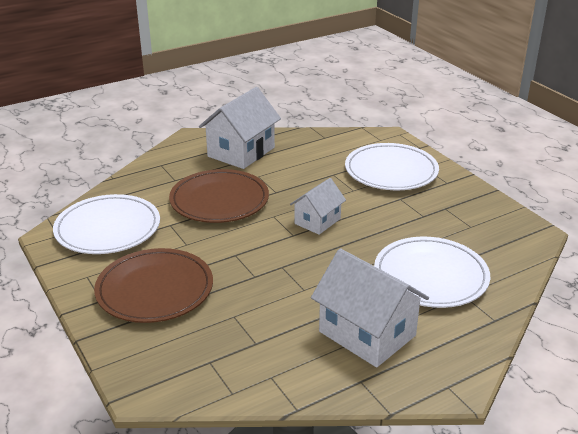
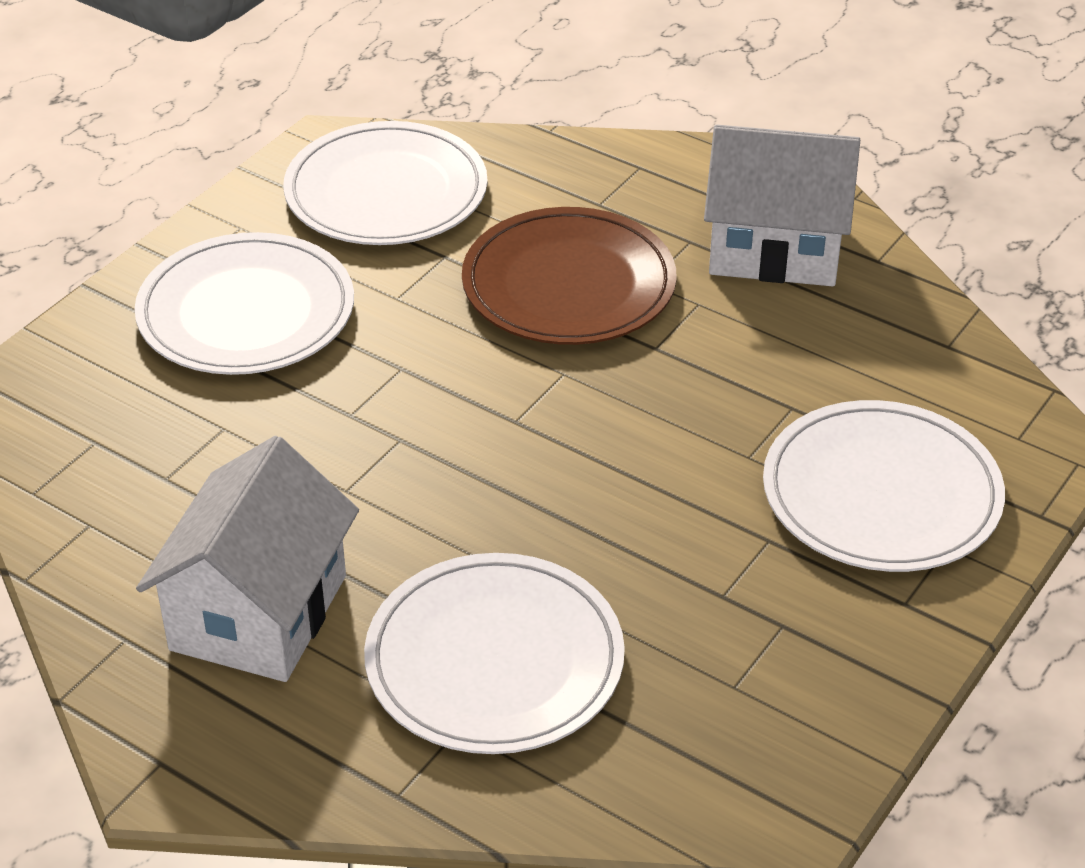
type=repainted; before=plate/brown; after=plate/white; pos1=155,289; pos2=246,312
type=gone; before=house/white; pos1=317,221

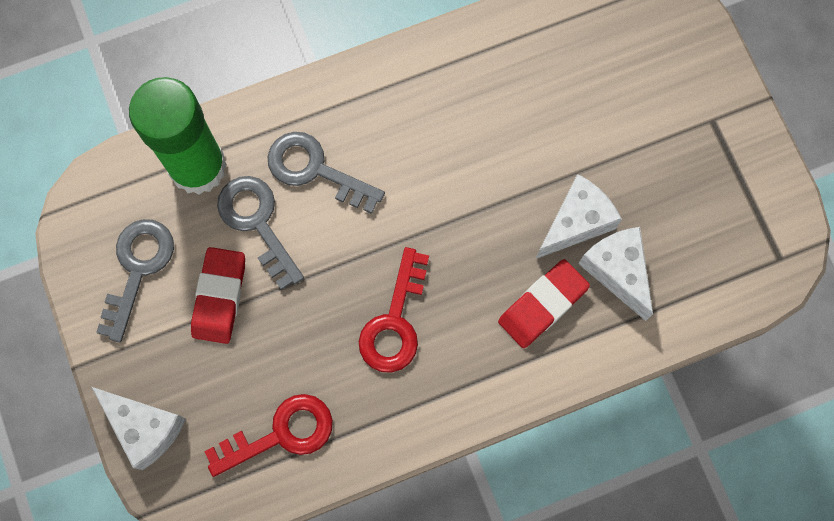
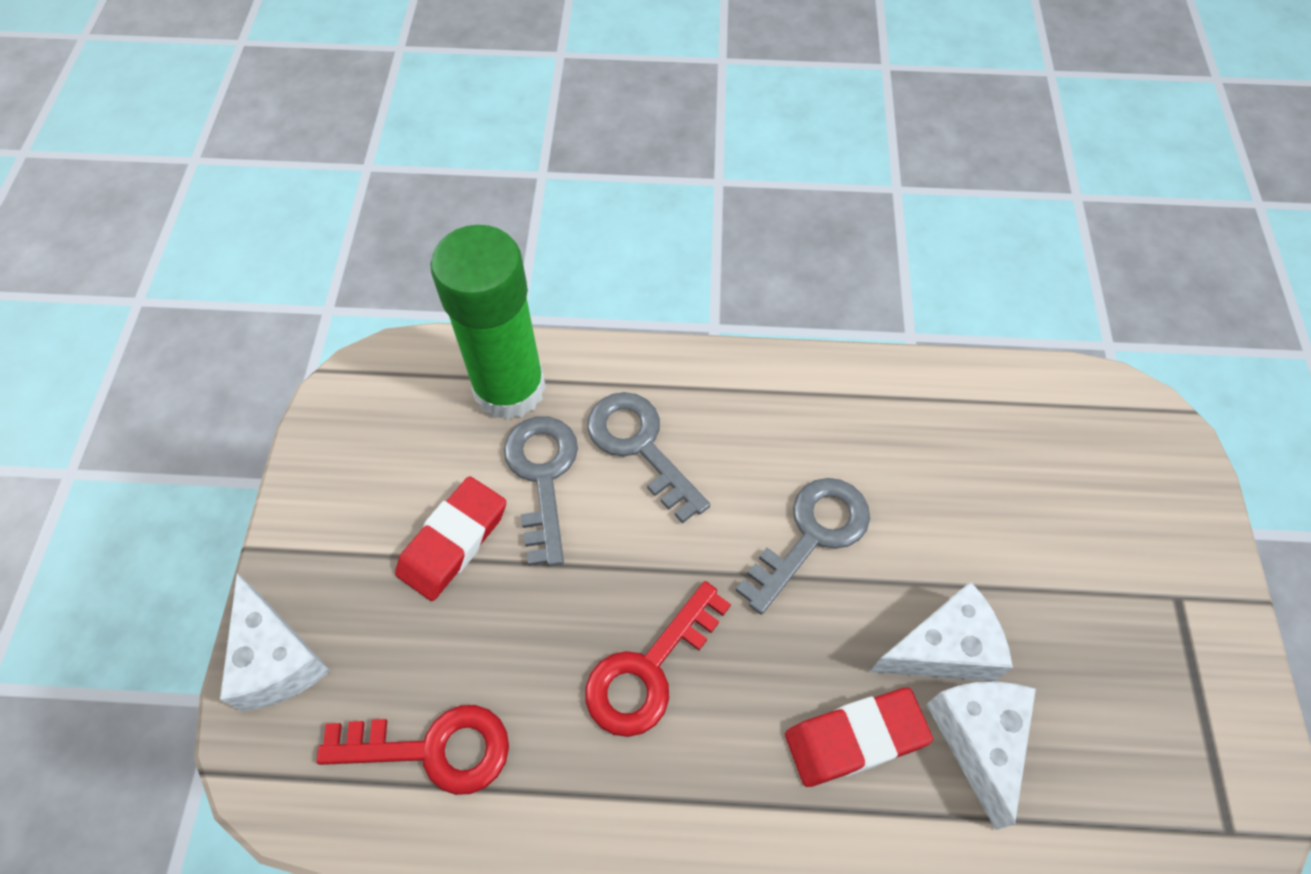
type=shifted; before=key/grey; pos1=137,269; pos2=812,535

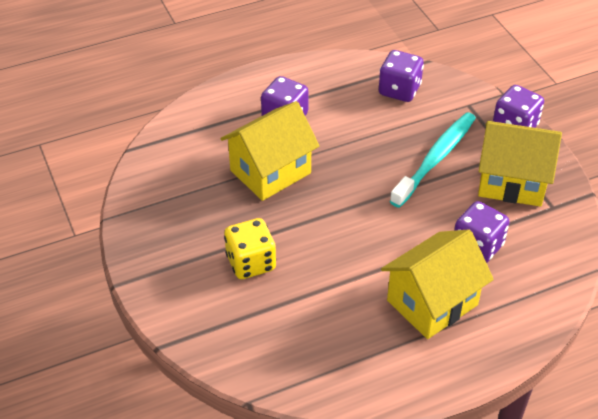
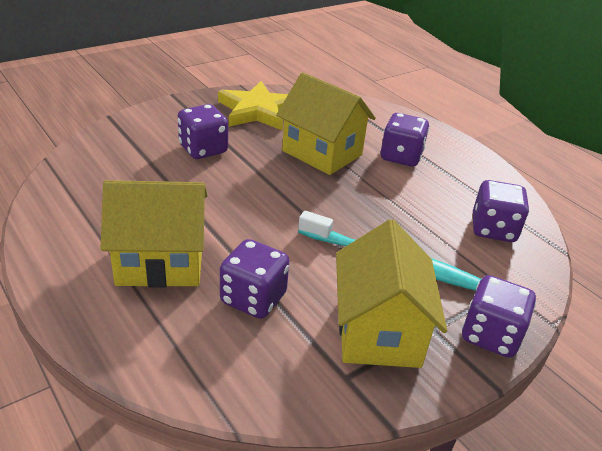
type=rotated; before=house/yellow; pos1=432,302; pos2=160,262; turn=-45
type=repainted; before=dice/yellow; after=dice/purple; pos1=251,263; pos2=203,149
type=new; after=star/yellow; pos2=257,111

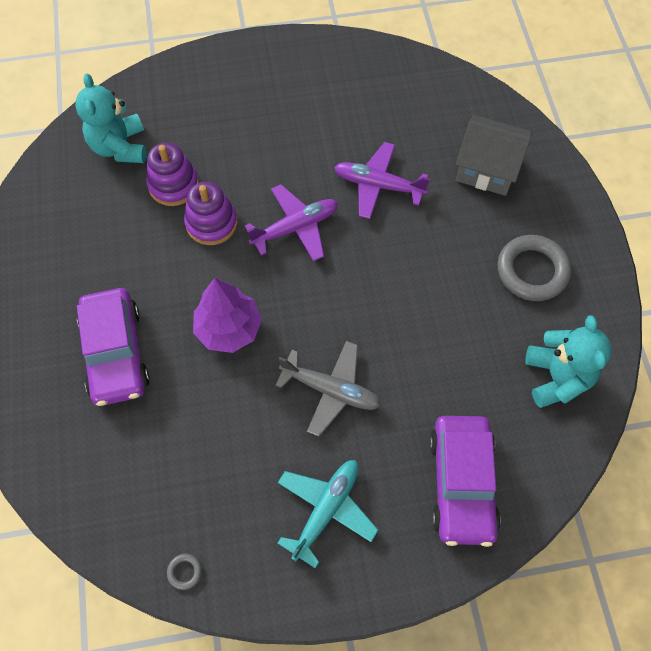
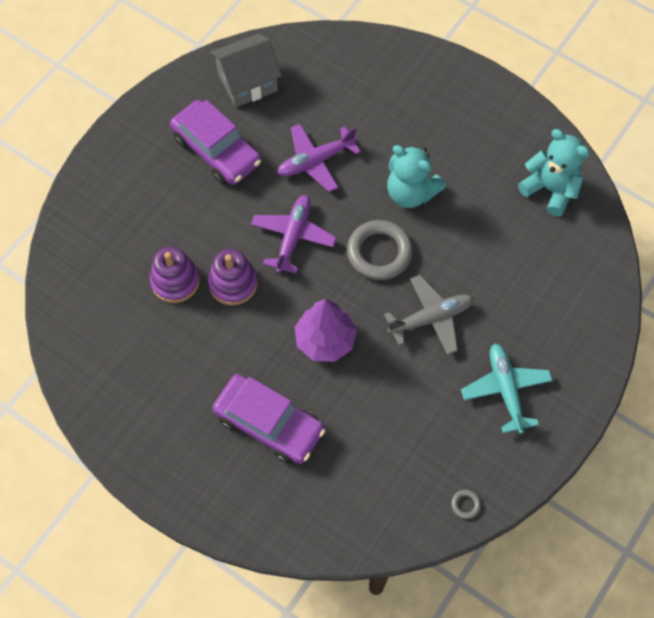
type=shifted; before=car/purple; pos1=461,483; pos2=217,150
type=shifted; before=house/grey; pos1=487,168; pos2=247,82
type=shifted; before=ring/grey; pos1=532,271; pos2=379,252
type=shifted; before=teddy bear/turquoise; pos1=120,147; pos2=411,193

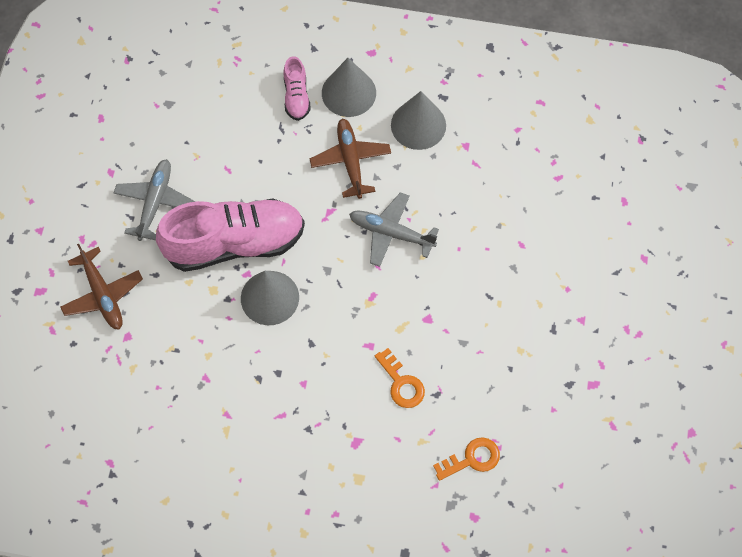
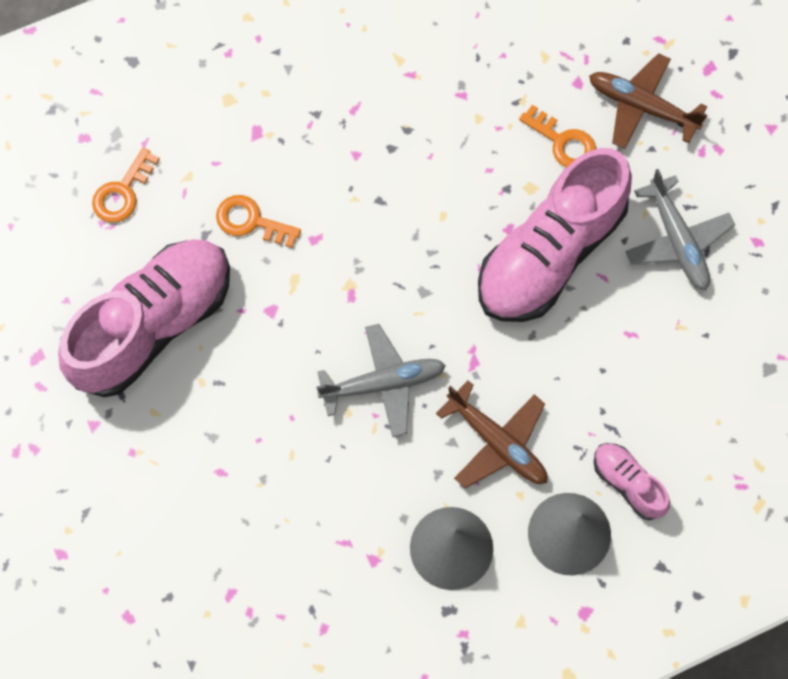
type=new; after=shoe/pink; pos2=153,325
type=new; after=key/orange; pos2=563,142
type=gone; before=cone/grey; pos1=269,297

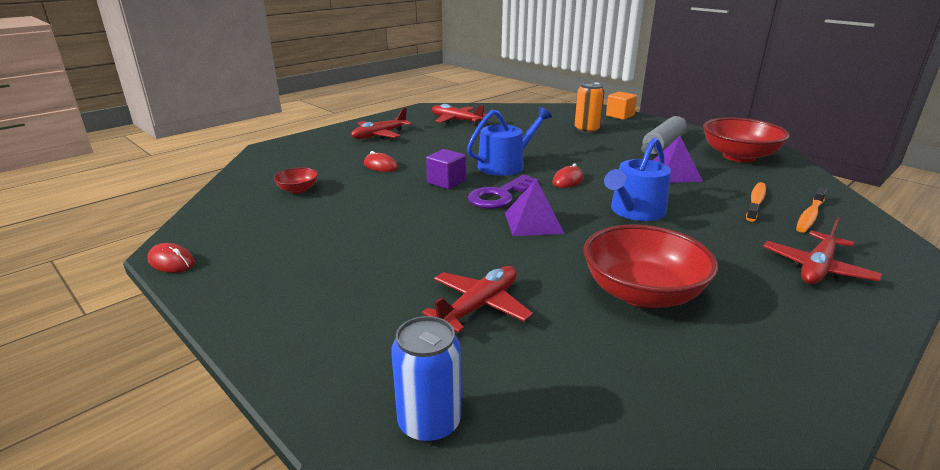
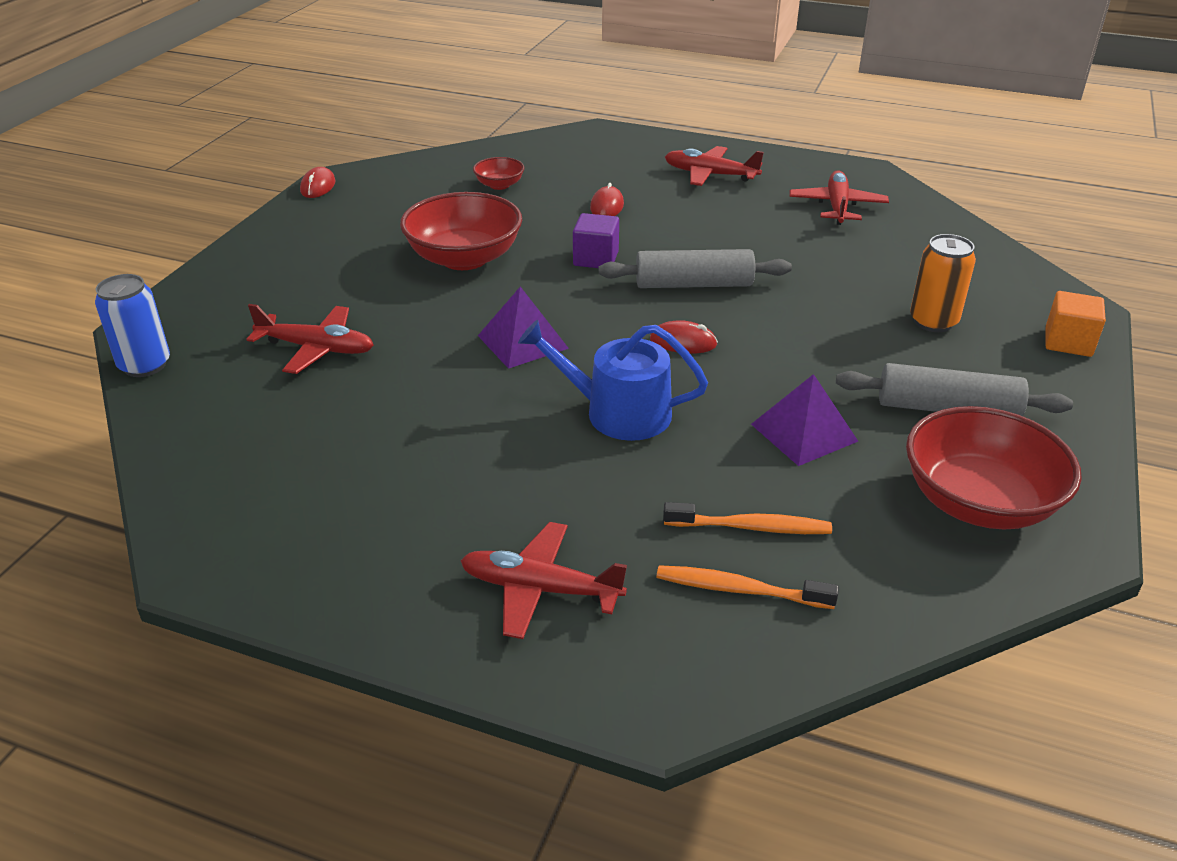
type=shifted; before=bowl/red; pos1=642,293; pos2=464,258
type=swapped; before=watering can/blue; after=rolling pin/grey; pos1=505,165; pos2=693,284
type=gone; before=key/purple; pos1=499,196

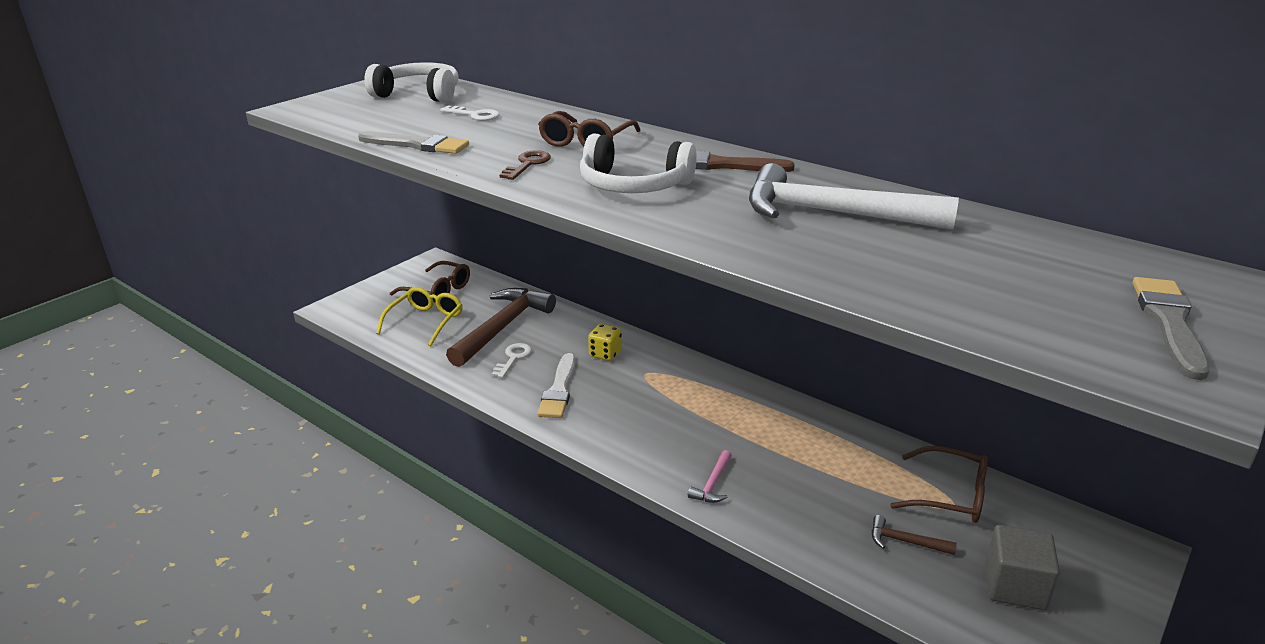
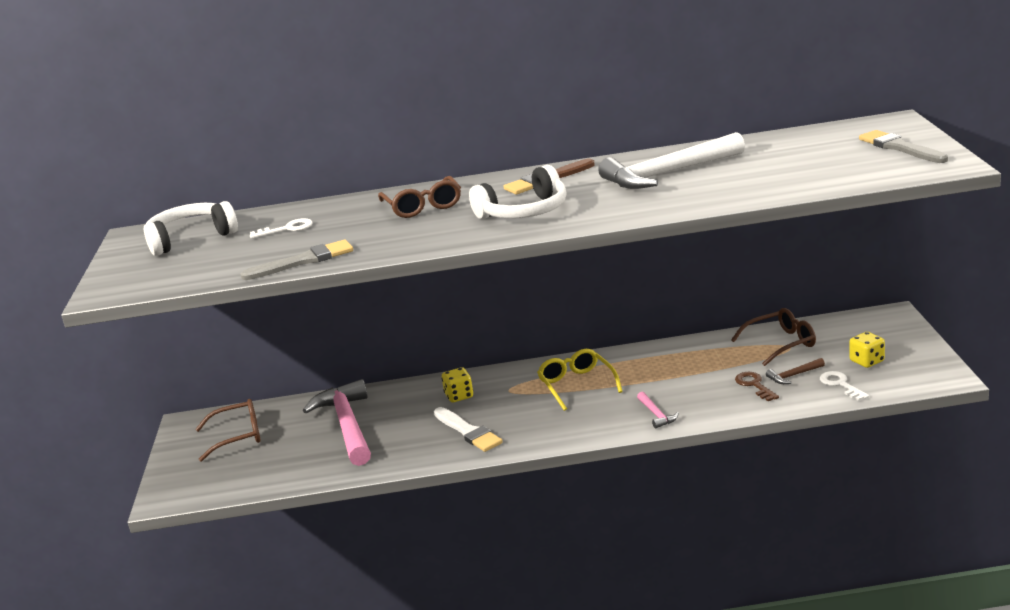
type=repainted; before=hammer/brown; after=hammer/pink; pos1=503,327; pos2=347,425
type=shifted; before=glasses/yellow; pos1=425,322; pos2=577,385
type=shifted; before=key/brown; pos1=527,164; pos2=754,385
type=shifted; before=key/white; pos1=513,358; pos2=840,385
type=swapped; before=cube/grey; after=dice/yellow; pos1=1015,586; pos2=867,361

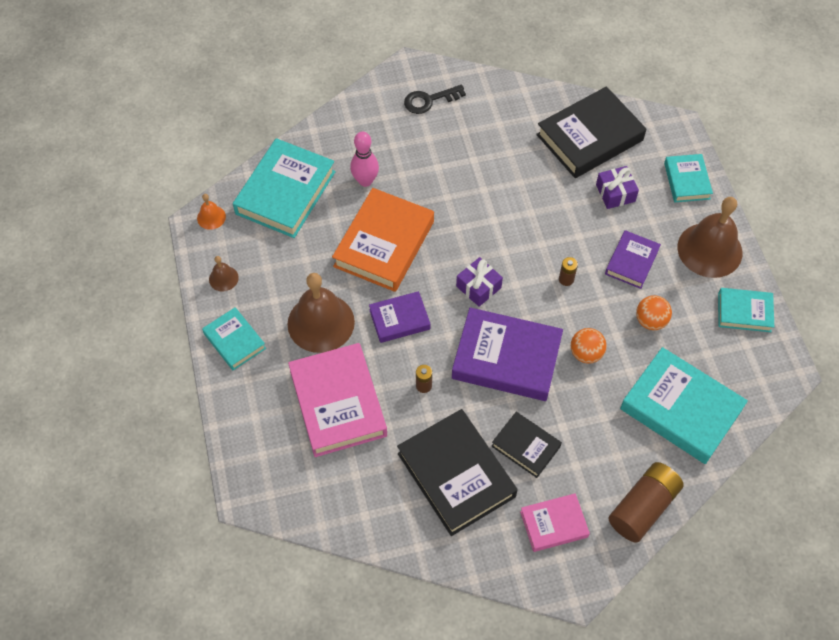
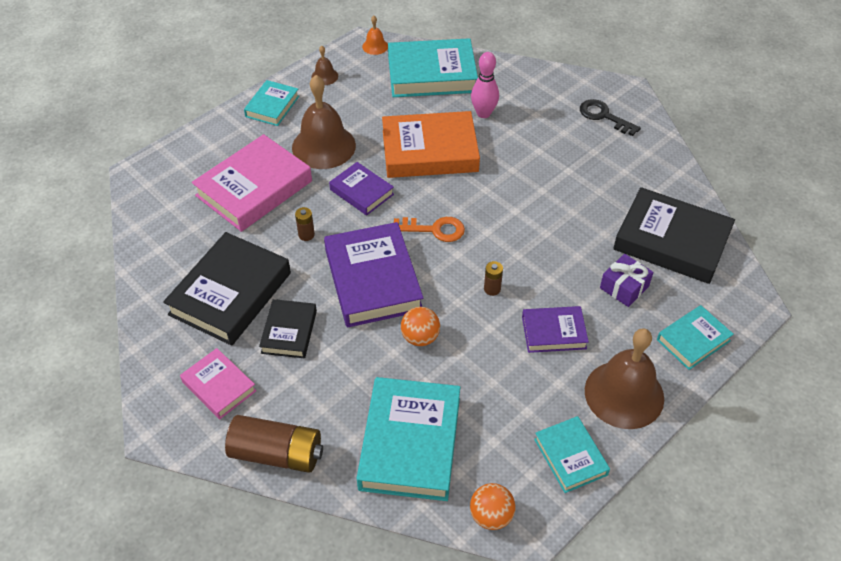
type=swapped; before=gift/purple; after=key/orange; pos1=478,287; pos2=434,229
type=shifted; before=ball/orange; pos1=650,321; pos2=491,516

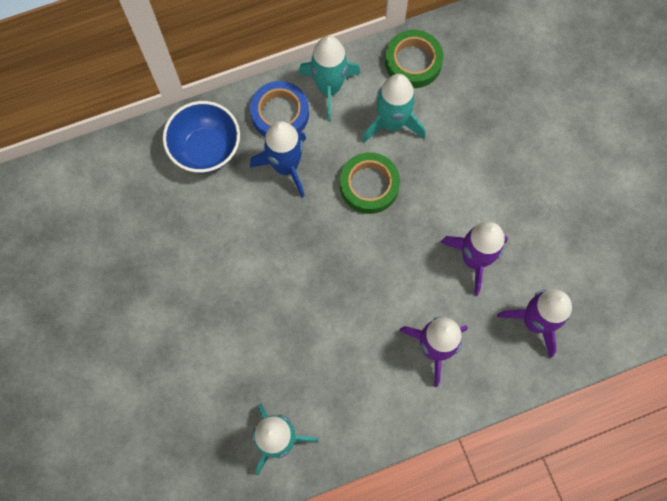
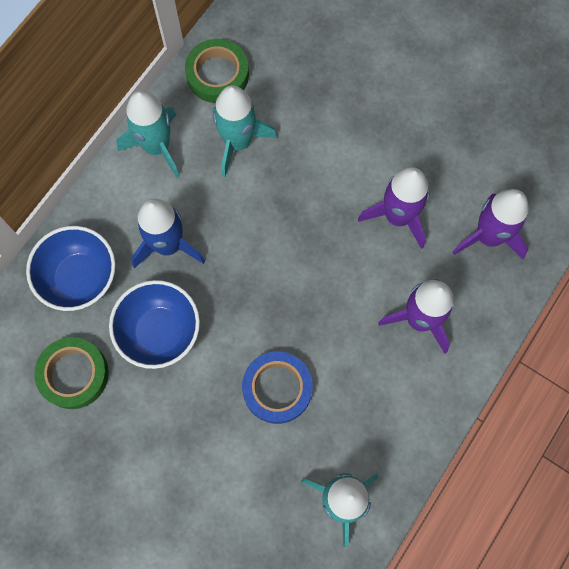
type=shifted; before=tape/green; pos1=369,185; pos2=74,374
type=new; after=bowl/blue; pos2=160,332
type=shifted; before=tape/blue; pos1=280,114; pos2=277,388

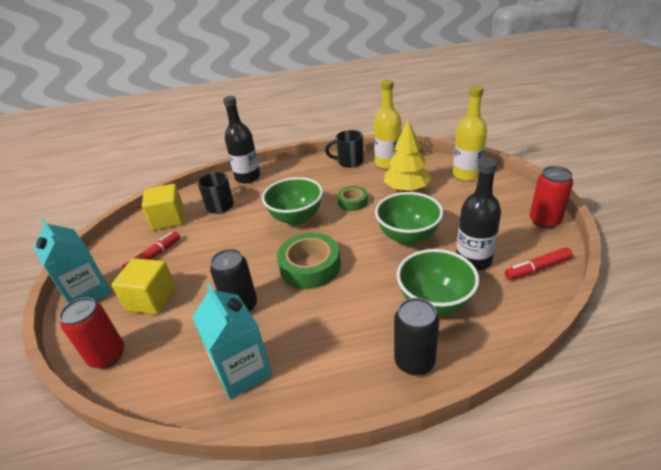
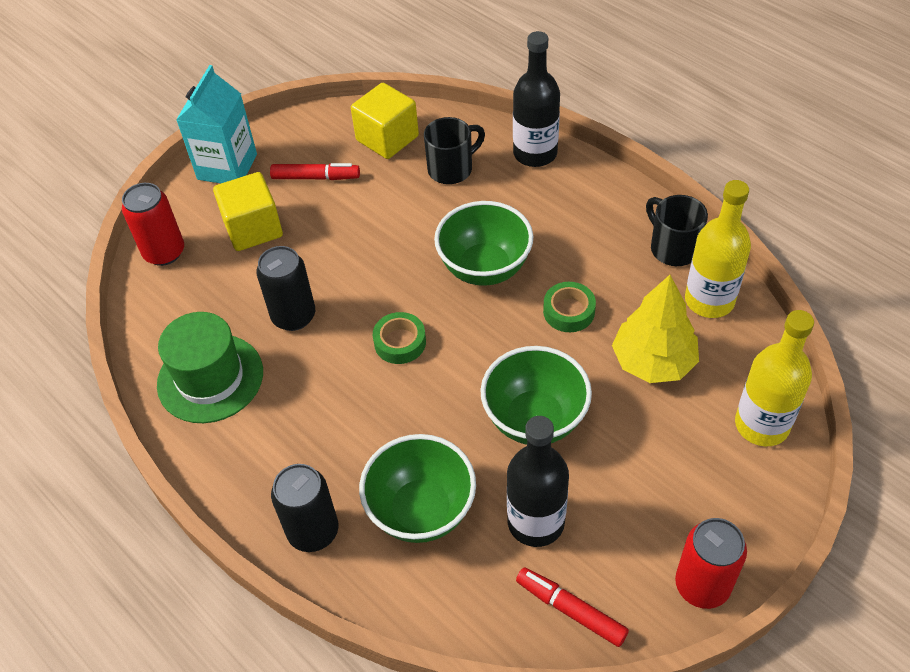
type=swapped; before=carton/turquoise; after=hat/green; pos1=242,371; pos2=210,378
type=scaled; before=tape/green; pos1=310,266; pos2=400,342; scale=0.57

